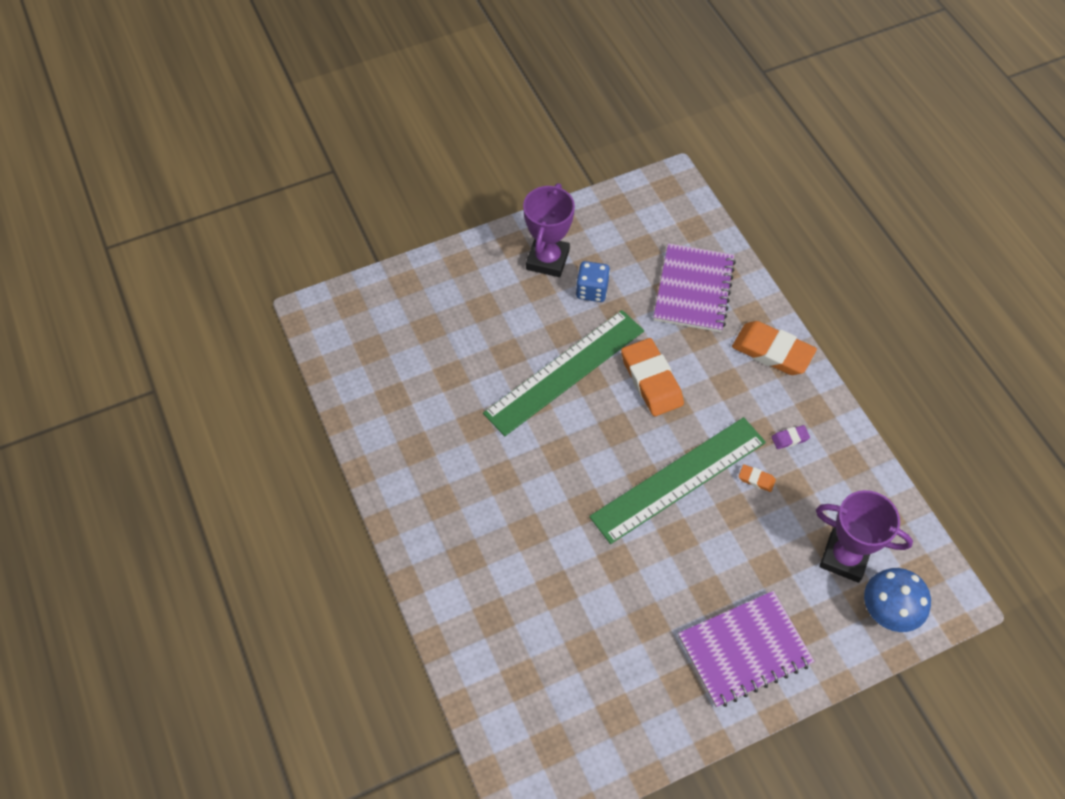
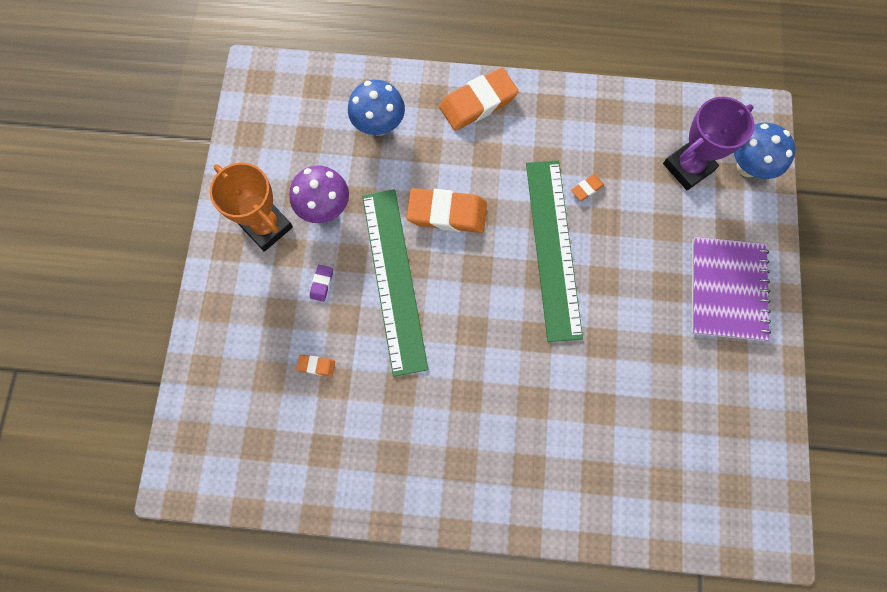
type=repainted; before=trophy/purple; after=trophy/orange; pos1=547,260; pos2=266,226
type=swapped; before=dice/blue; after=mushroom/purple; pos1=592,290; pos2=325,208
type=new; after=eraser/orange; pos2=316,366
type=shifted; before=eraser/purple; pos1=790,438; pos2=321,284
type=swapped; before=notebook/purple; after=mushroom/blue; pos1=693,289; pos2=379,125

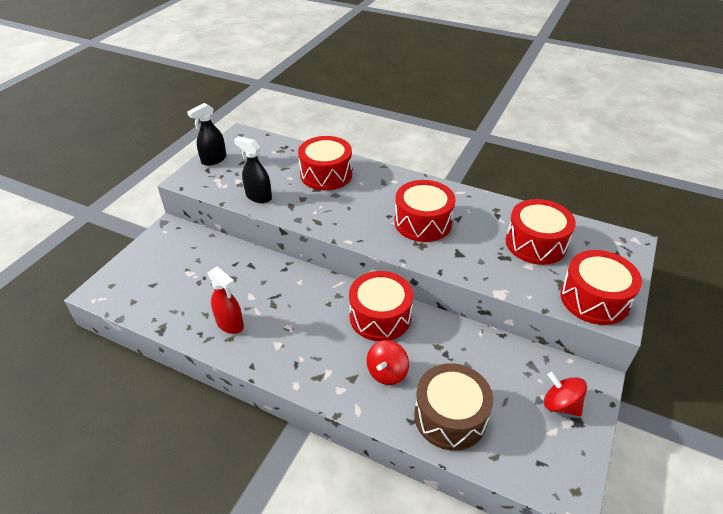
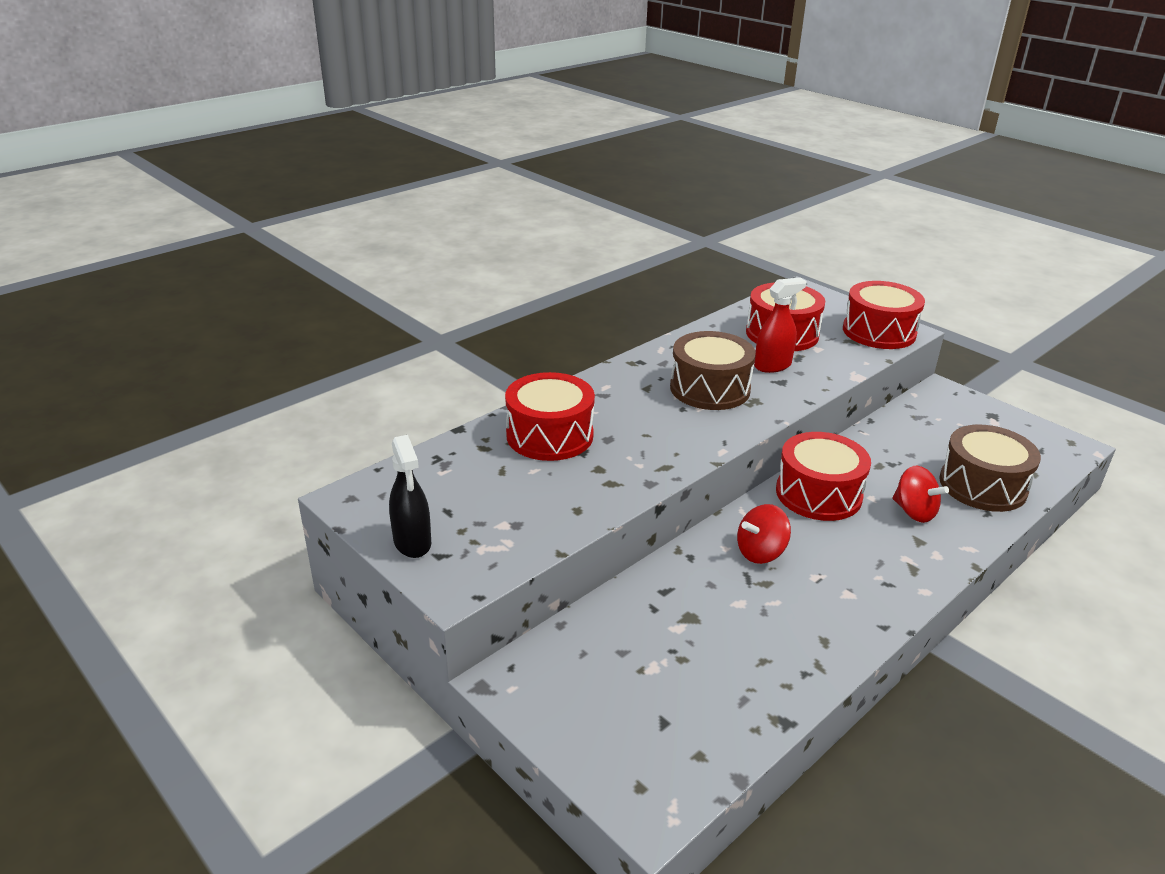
type=repainted; before=drum/red; after=drum/brown; pos1=423,222; pos2=710,388
type=shifted; before=spinning top/red; pos1=560,405; pos2=760,552
type=shifted; before=spray bottle/red; pos1=230,324; pos2=773,365
type=gone; before=spray bottle/black; pos1=258,197

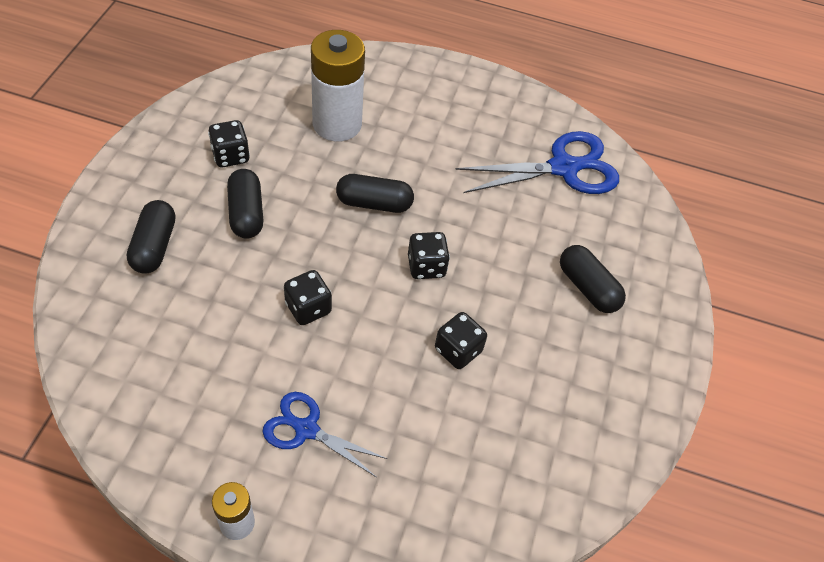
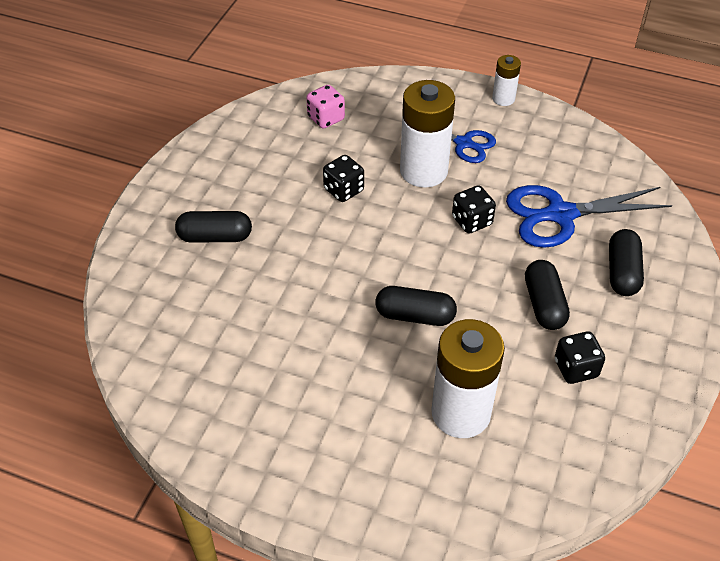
type=rotated; before=capsule/black; pos1=587,287; pos2=215,237; turn=-60
type=new; after=dice/pink; pos2=326,118
type=new; after=battery/white; pos2=423,171
type=shifted; before=scissors/blue; pos1=563,168; pos2=561,215
type=gone; before=dice/black; pos1=426,266

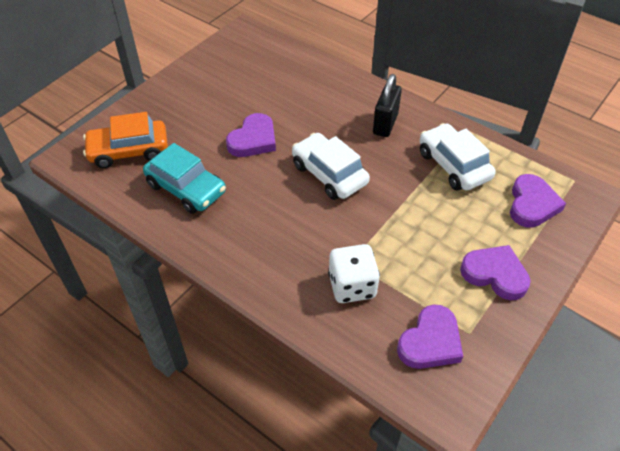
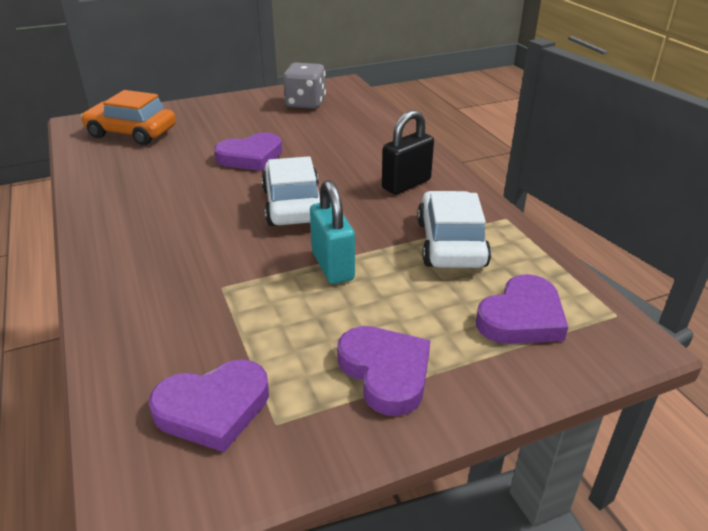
type=new; after=dice/grey; pos2=305,103
type=new; after=padlock/turquoise; pos2=332,266
type=gone; before=car/turquoise; pos1=186,188
type=gone; before=dice/white; pos1=352,286

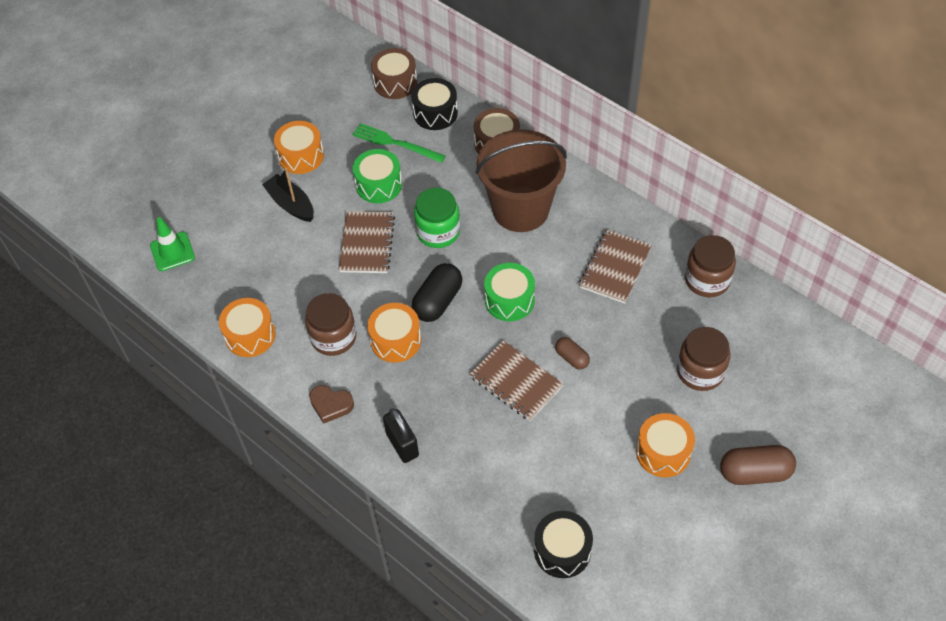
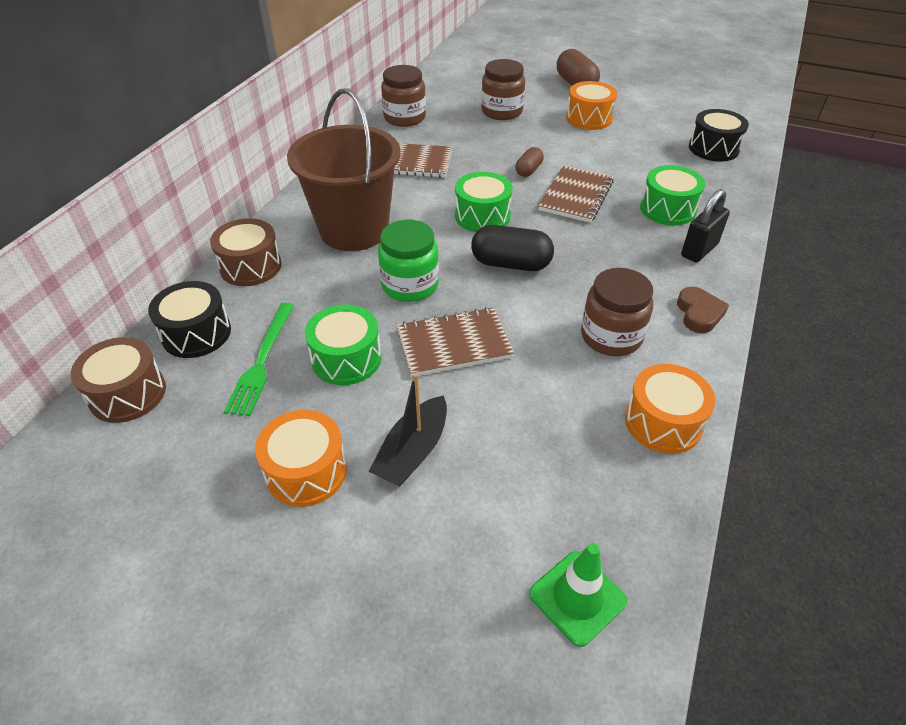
type=new; after=drum/green; pos2=668,209
type=gone; before=drum/orange; pos1=396,340

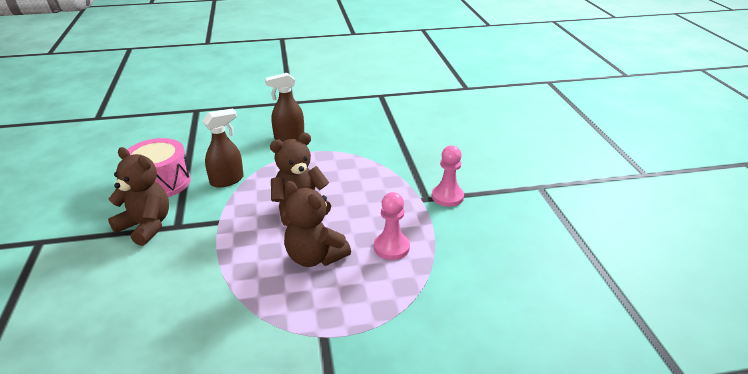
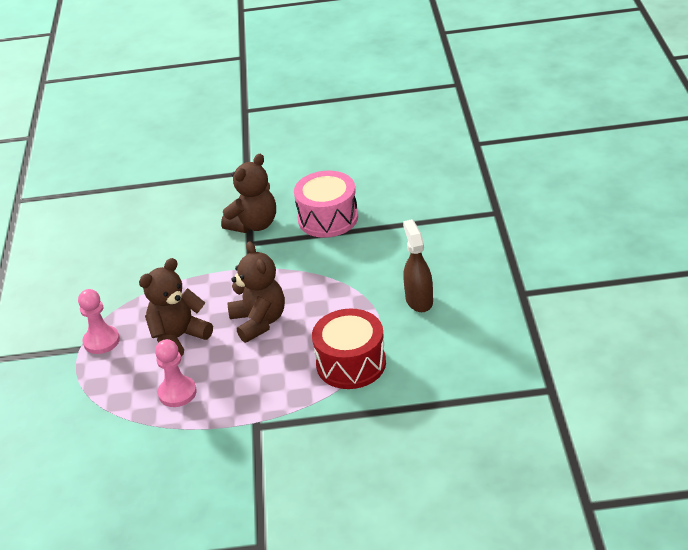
type=shifted; before=pawn/pink; pos1=447,197; pos2=101,341
type=new; after=drum/red; pos2=351,364
type=gone; before=spray bottle/brown; pos1=227,180

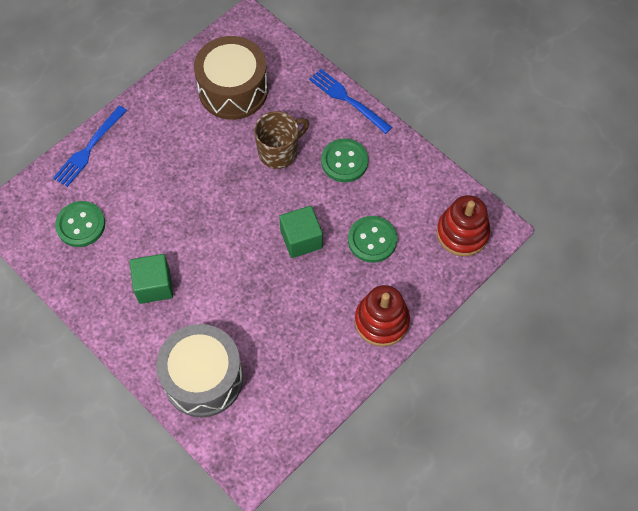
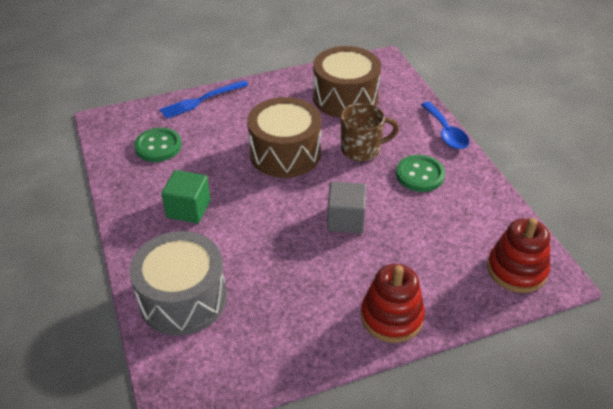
type=new; after=drum/brown; pos2=285,153
type=repainted; before=cube/green; after=cube/grey; pos1=301,239; pos2=345,220
type=swapped; before=fork/blue; after=spoon/blue; pos1=347,99; pos2=446,132
type=gone; before=button/green; pos1=372,240

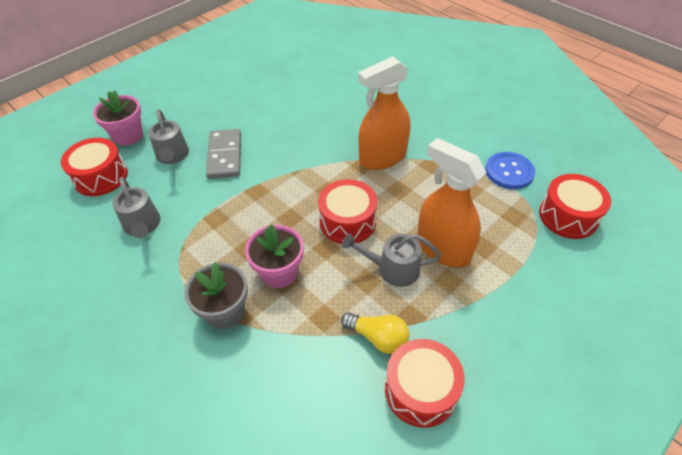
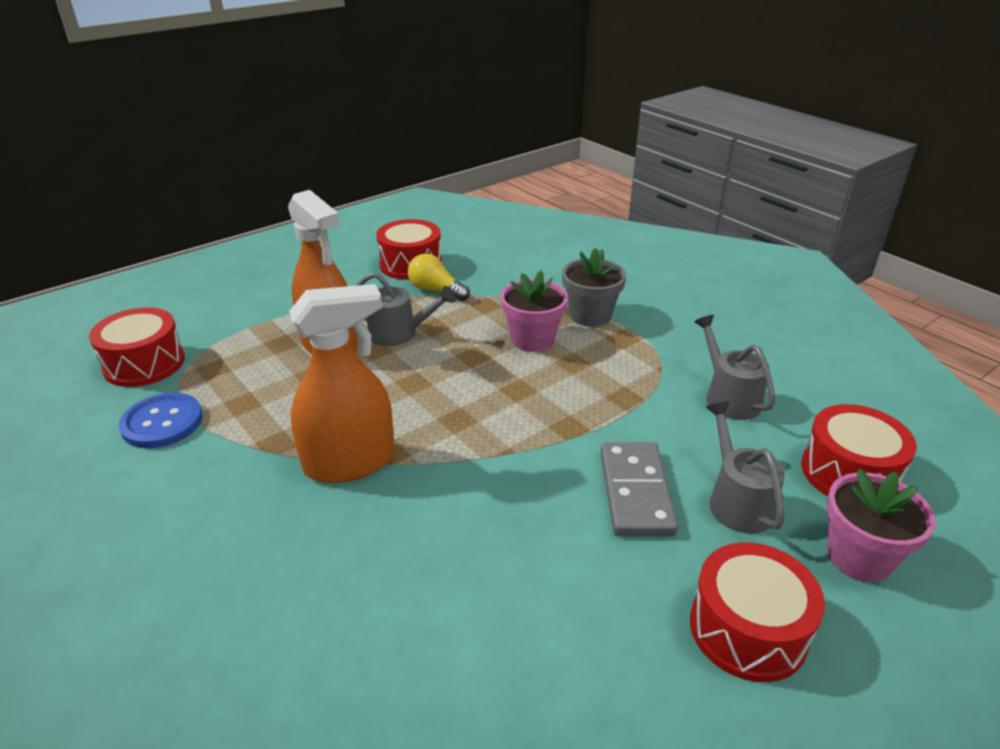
type=shifted; before=drum/red; pos1=347,221; pos2=748,629

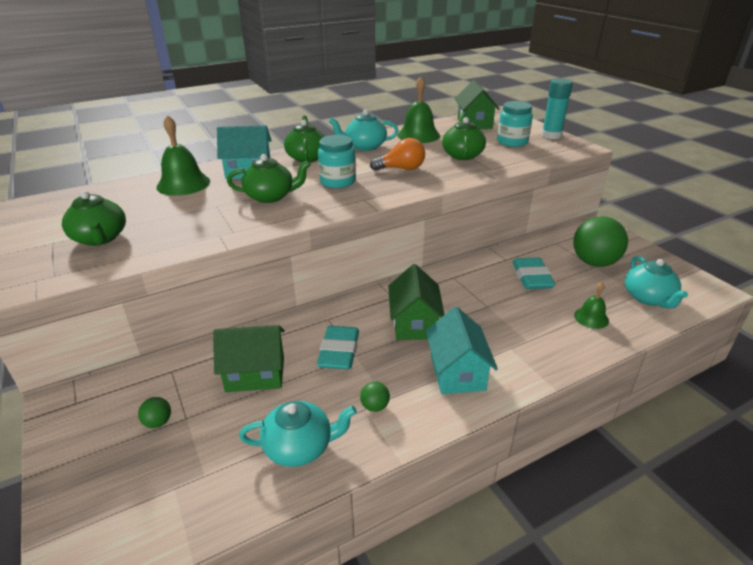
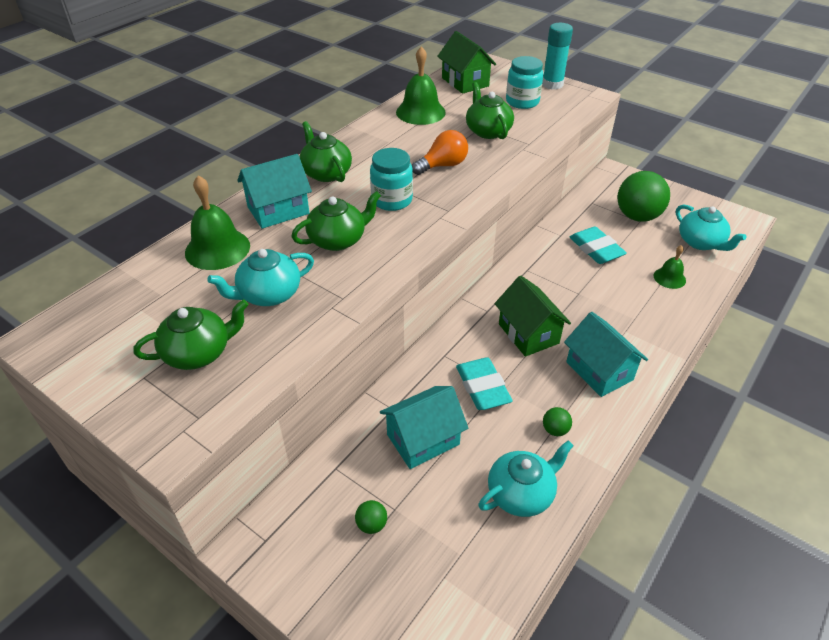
type=rotated; before=teapot/green; pos1=100,238; pos2=199,352; turn=-60
type=shifted; before=teapot/turquoise; pos1=365,146; pos2=268,294
type=repainted; before=house/green; after=house/turquoise; pos1=255,374; pos2=423,439

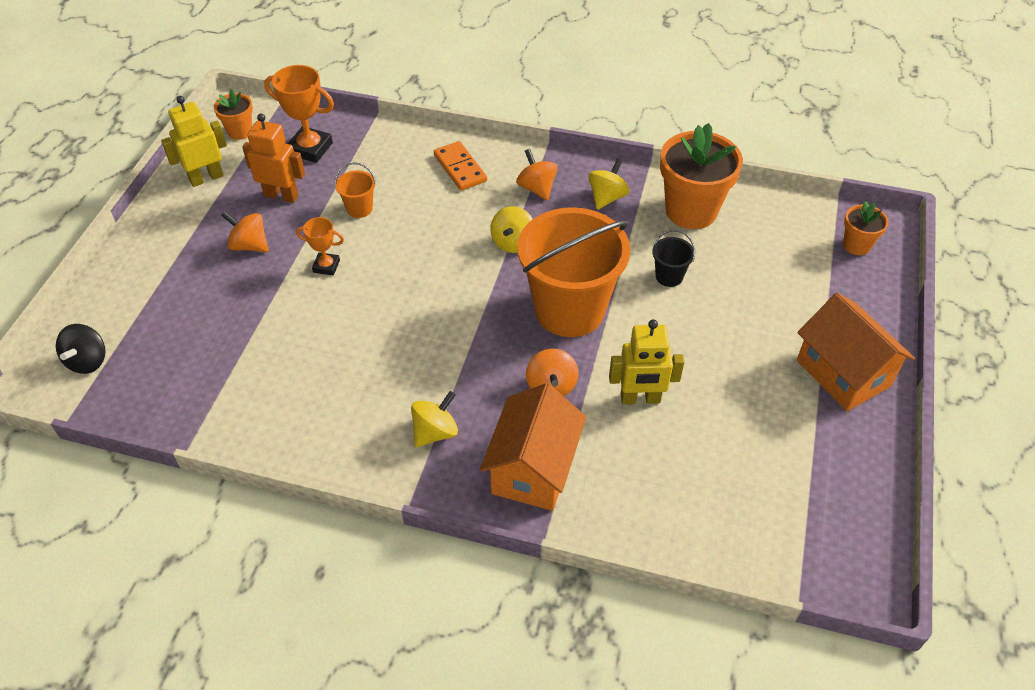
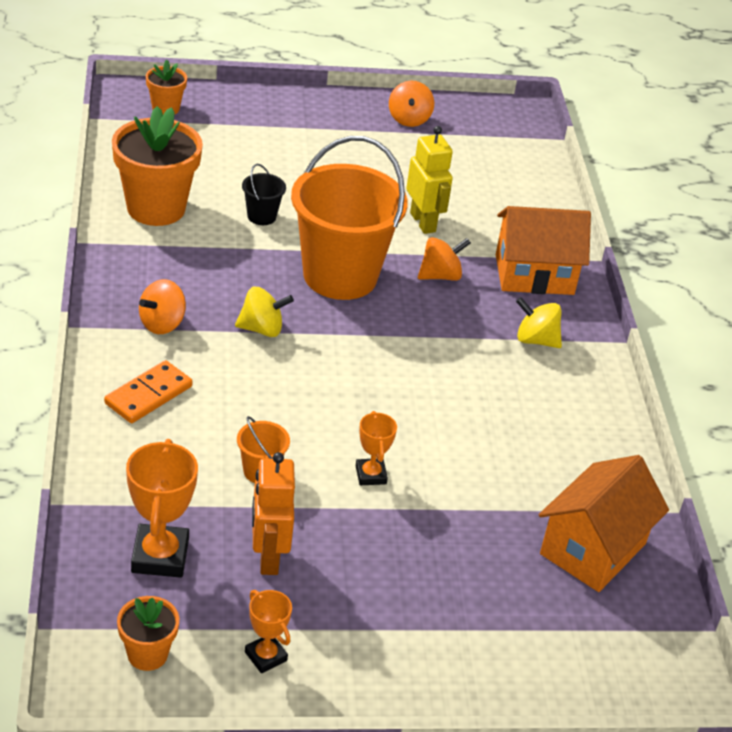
type=swapped; before=robot/yellow; after=trophy/orange; pos1=206,178; pos2=266,656
type=shifted; before=spinning top/orange; pos1=249,245; pos2=409,119
type=shifted; before=house/orange; pos1=843,373; pos2=593,549
type=gone; before=spinning top/black; pos1=88,361
type=gone; before=spinning top/yellow; pos1=607,197

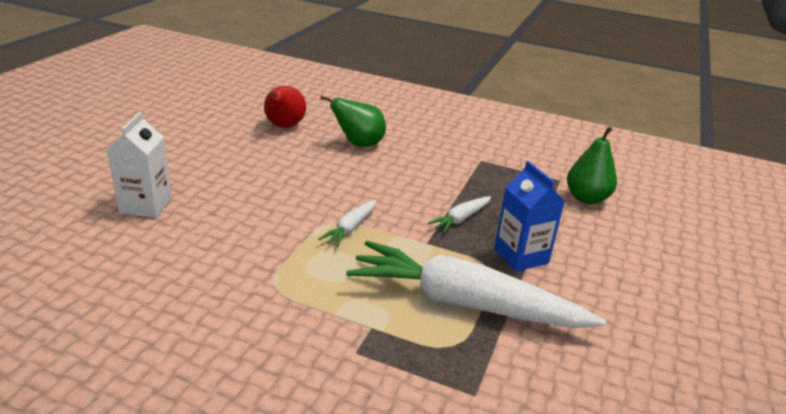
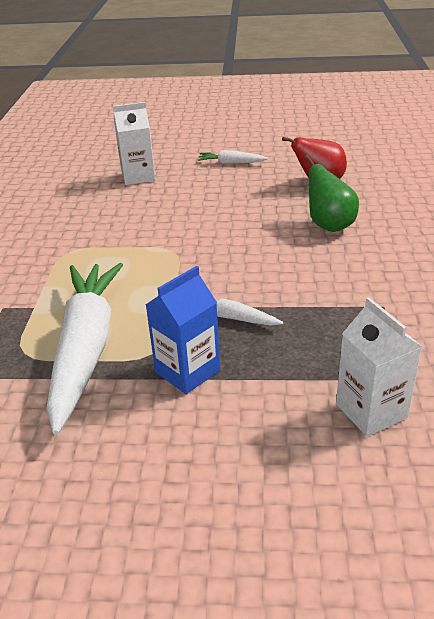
type=shifted; before=carrot/white; pos1=350,228; pos2=231,163
type=swapped; before=pear/green; after=carton/white; pos1=586,198; pos2=371,411

